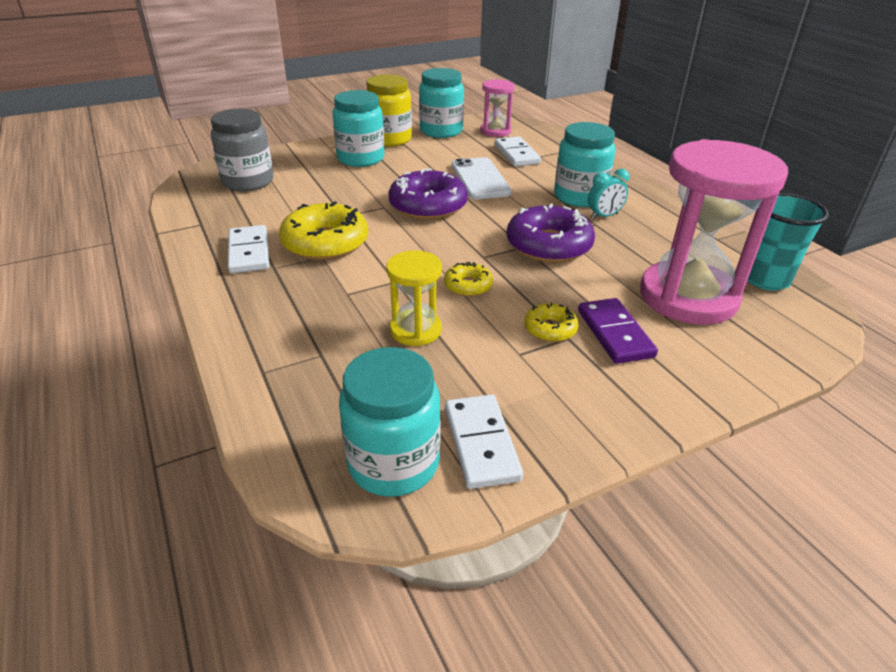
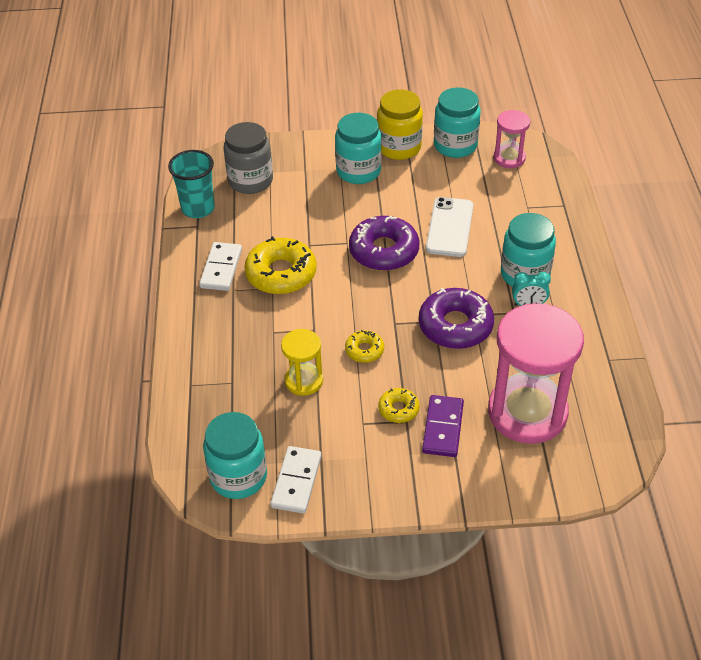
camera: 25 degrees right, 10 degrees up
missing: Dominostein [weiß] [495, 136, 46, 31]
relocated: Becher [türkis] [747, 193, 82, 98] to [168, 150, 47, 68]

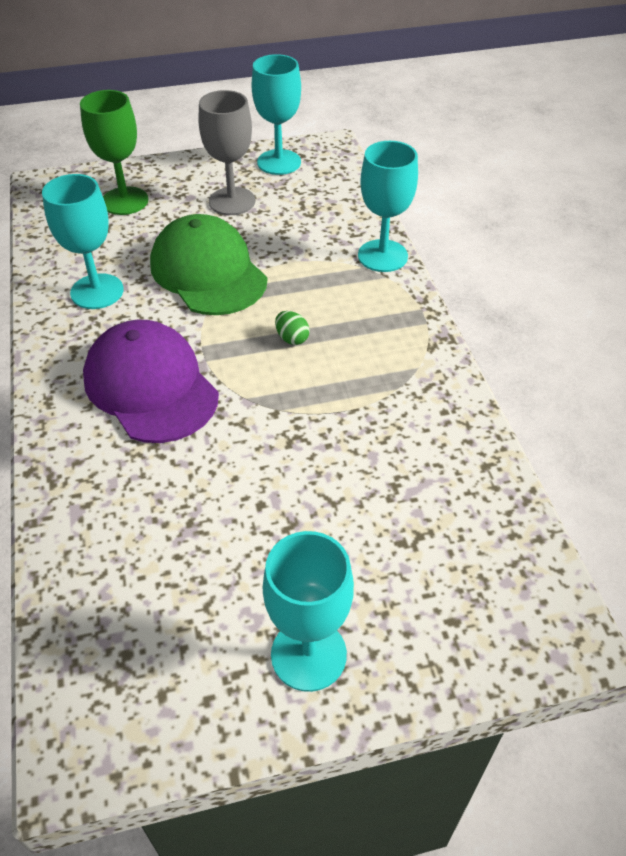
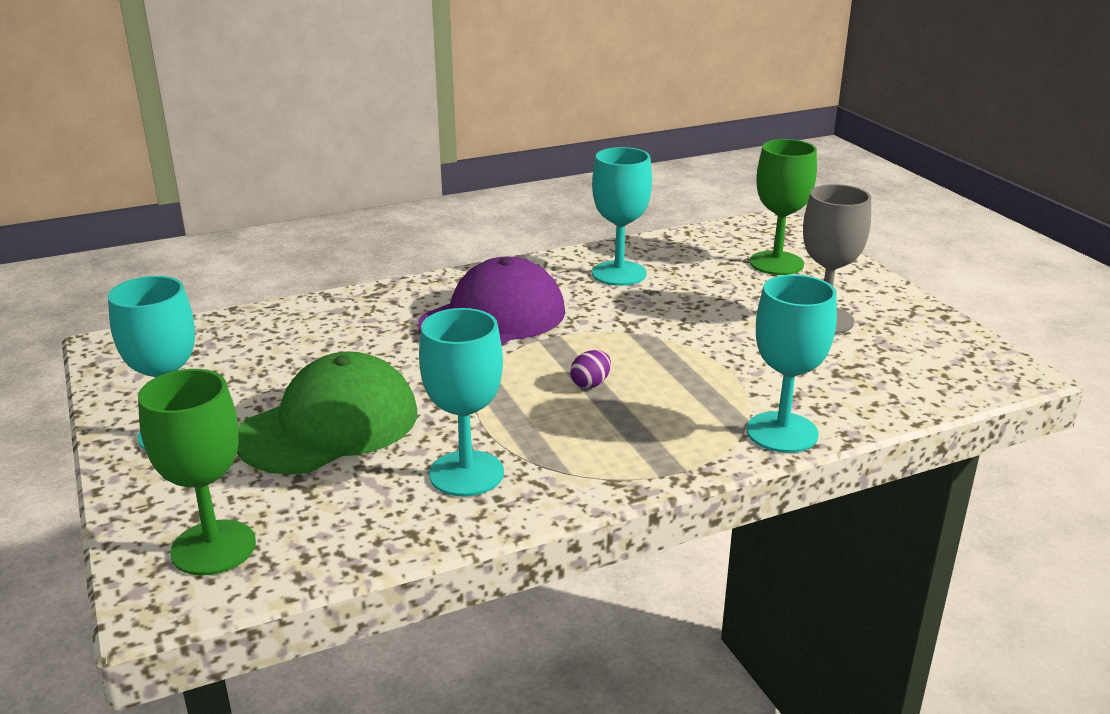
camera: 80 degrees right, 20 degrees down
appeared: Kelch [grün] [138, 369, 118, 207]
relocated: Kappe [grün] [150, 214, 117, 101] to [237, 351, 180, 123]; Kelch [türkis] [252, 54, 49, 121] to [419, 308, 85, 189]
colour: Ei [grün] [275, 311, 35, 34] to Ei [lila] [570, 350, 41, 38]

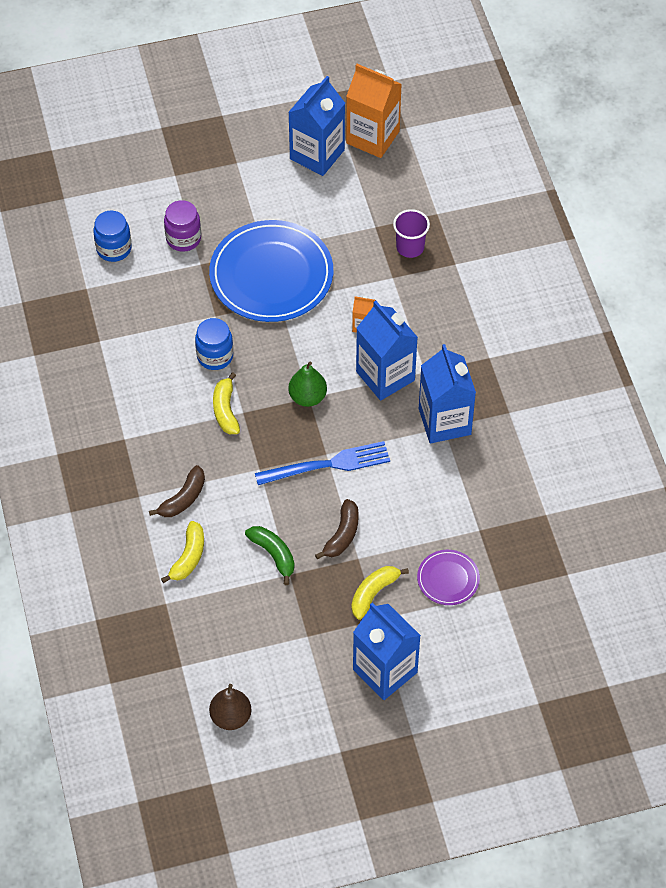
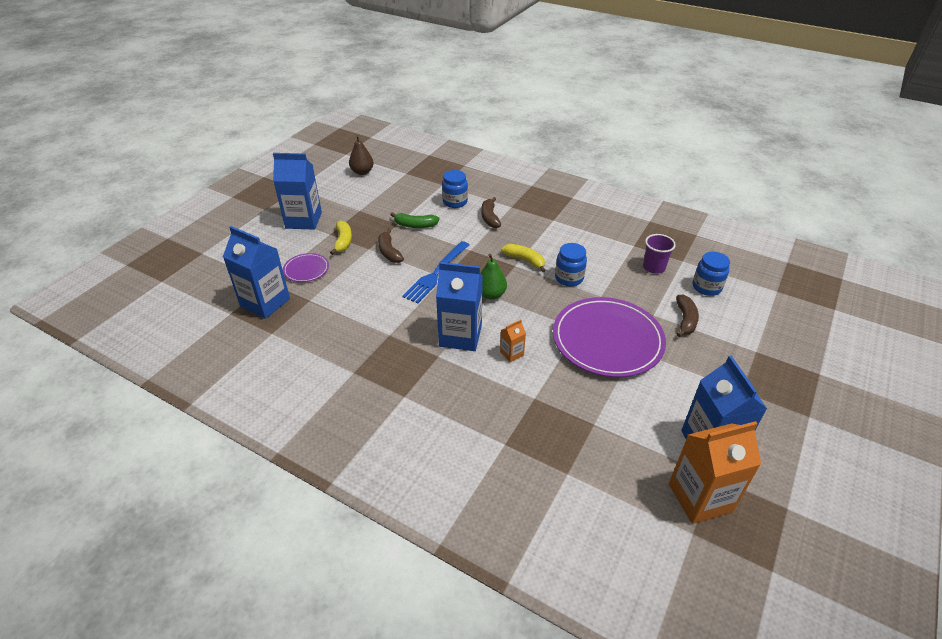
camera: 135 degrees right, 15 degrees down
relocated: Becher [lila] [393, 209, 37, 49] to [643, 234, 33, 40]; Getränkekarton [blau] [419, 344, 57, 99] to [223, 226, 67, 93]
exchanged: Banane [gelb] [161, 521, 43, 62] to Einmachglas [blau] [442, 170, 26, 38]; Einmachglas [lila] [164, 200, 37, 52] to Banane [braun] [676, 295, 23, 42]
colour: Teller [blau] [209, 220, 124, 102] to Teller [lila] [553, 297, 113, 80]

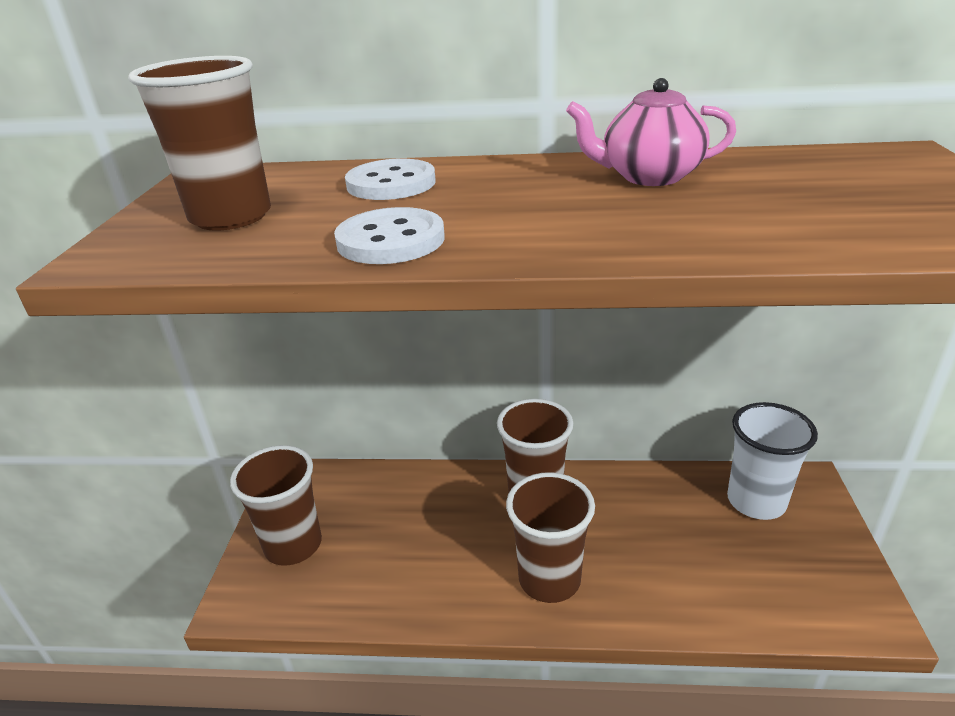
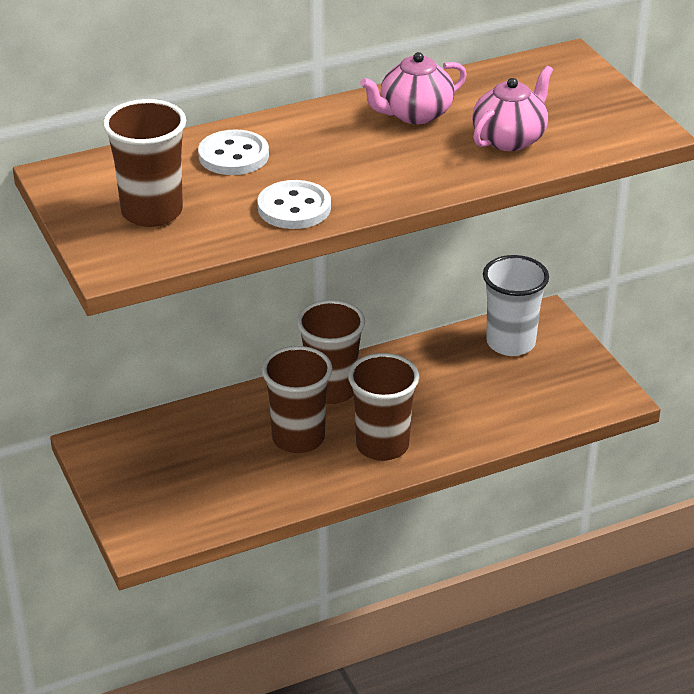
camera: 30 degrees left, 5 degrees up
appeared: Teekanne [rosa] [472, 66, 81, 85]
relocated: Becher [braun] [230, 445, 92, 121] to [261, 346, 71, 107]

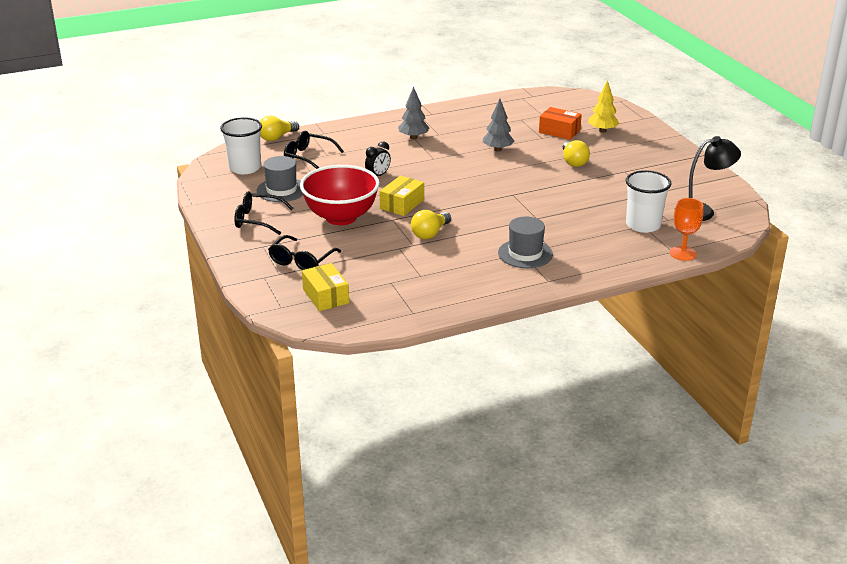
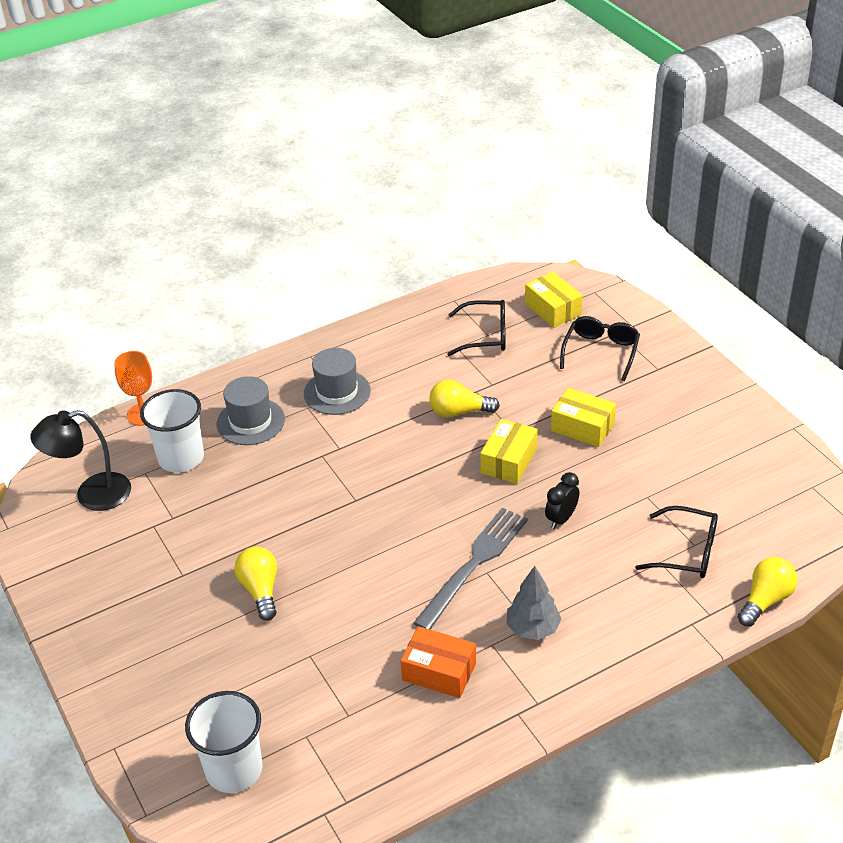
camera: 175 degrees right, 10 degrees up
missing: Baum [grau] [483, 99, 31, 52]; Baum [gelb] [588, 80, 31, 53]
appeared: Gabel [grau] [413, 507, 115, 123]
relocated: Becher [weiß] [220, 117, 42, 57] to [185, 691, 77, 102]; Brille [schwarz] [234, 191, 60, 44] to [447, 300, 58, 56]; Hut [grau] [257, 156, 46, 46] to [217, 376, 68, 69]; Schachtel [orange] [539, 107, 43, 33] to [401, 626, 75, 72]
exchanged: Schüssel [rot] [300, 165, 80, 60] to Schachtel [gelb] [551, 388, 65, 59]
spun: Glühbirne [gelb] [411, 210, 40, 29] = [429, 380, 71, 37] 120 degrees counterclockwise

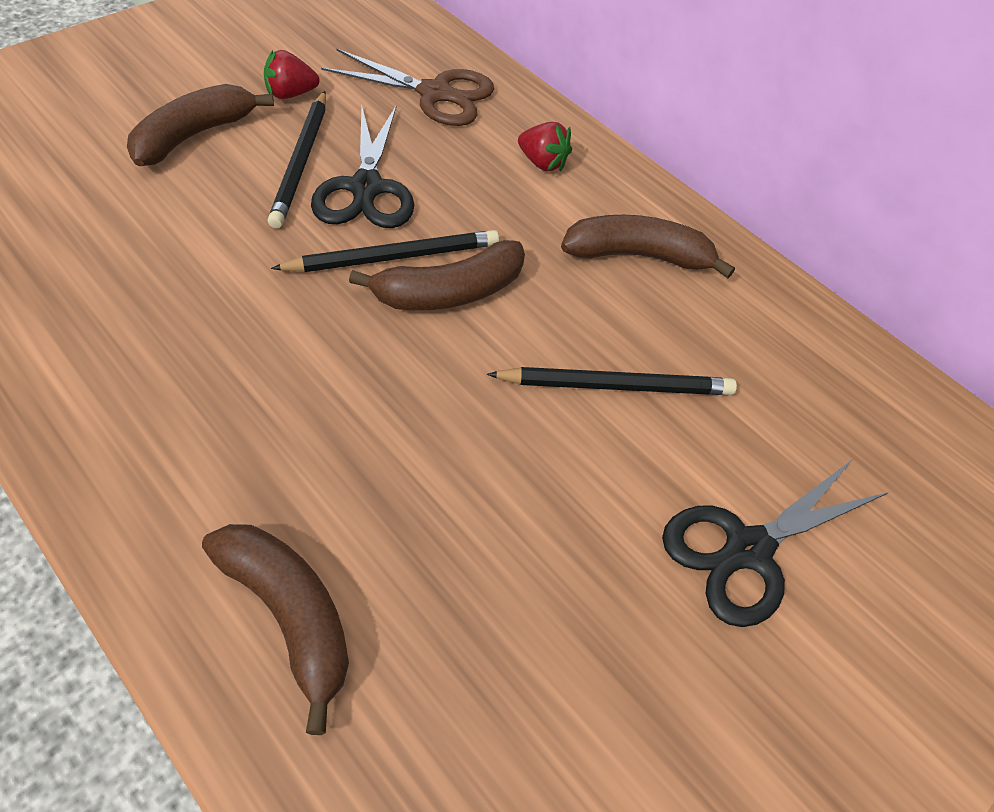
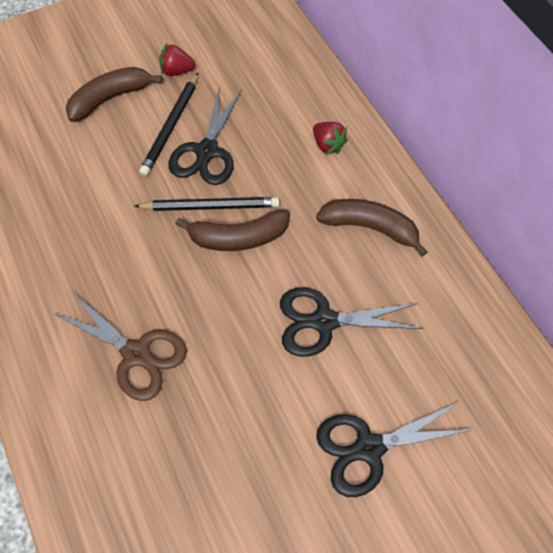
camera: 20 degrees right, 10 degrees up
missing: Banane [braun] [202, 524, 147, 211]
relocated: Schere [braun] [321, 48, 173, 78] to [53, 291, 134, 110]
exchanged: Bleistift [schwarz] [487, 367, 250, 28] to Schere [schwarz] [280, 287, 144, 70]

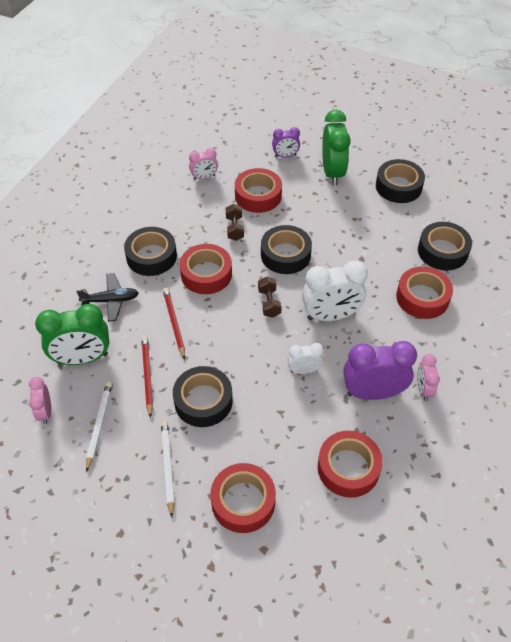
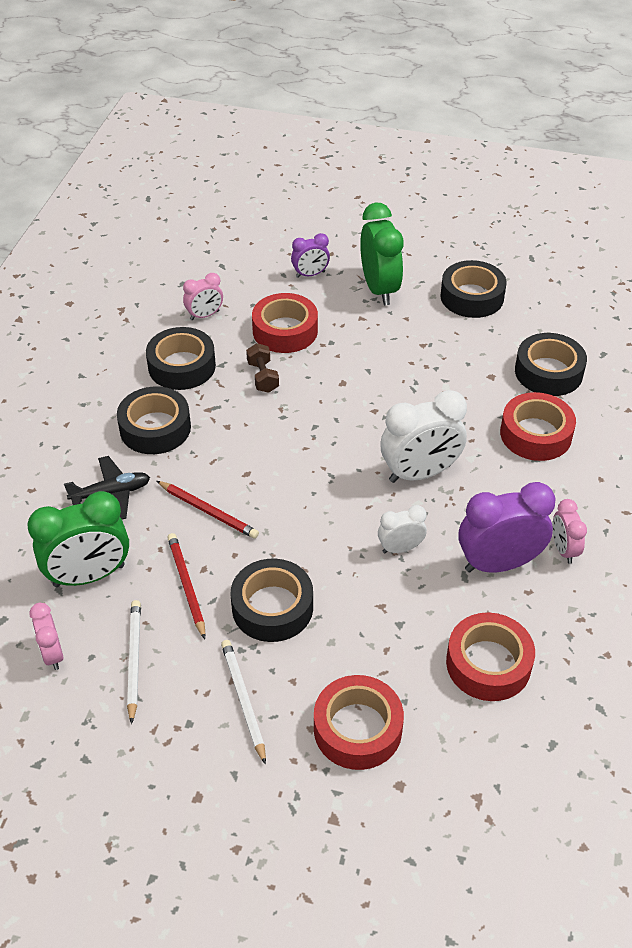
camera: 10 degrees left, 5 degrees down
missing: Klebeband [rot] [180, 244, 52, 50]; Hantel [braun] [258, 277, 24, 41]
relocated: Klebeband [schwarz] [261, 225, 51, 49] to [146, 327, 70, 63]
spun: Bleistift [rot] [163, 288, 22, 72] = [157, 481, 102, 58] 150 degrees clockwise

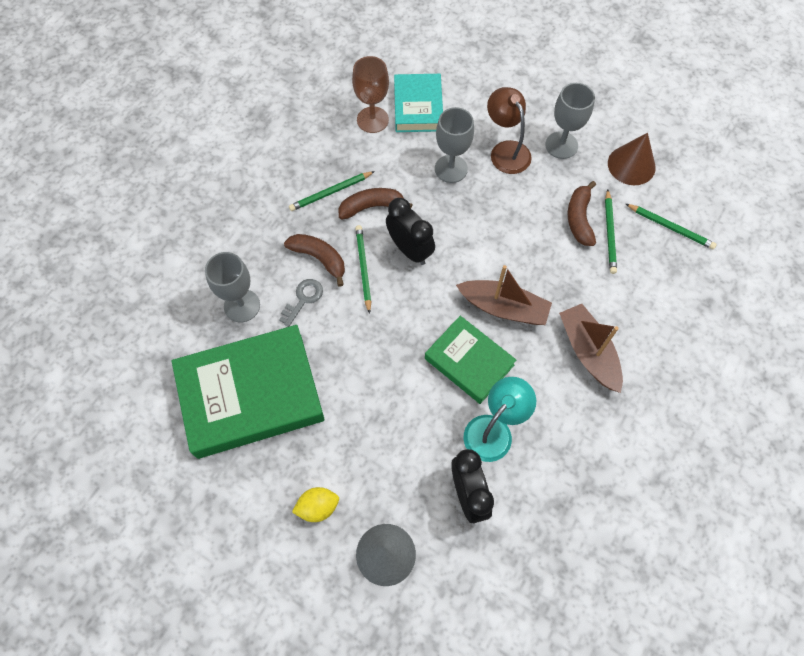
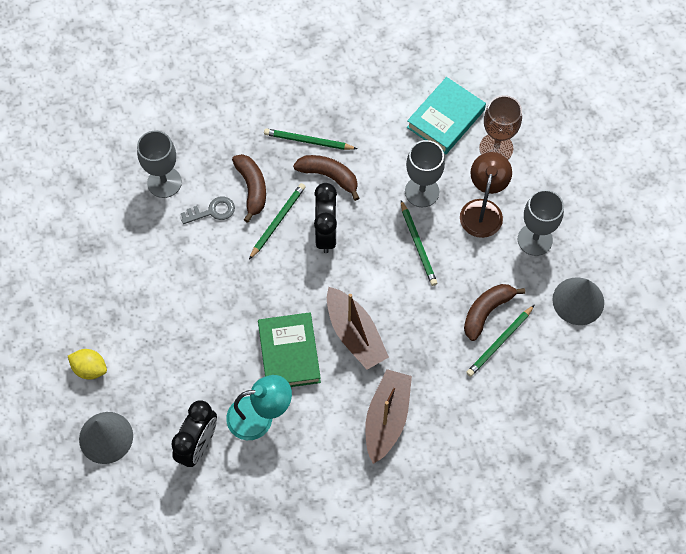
camera: 40 degrees right, 0 degrees up
missing: Buch [grün] [171, 325, 154, 134]
relocated: Kelch [braun] [352, 56, 37, 77] to [479, 95, 43, 64]; Bleistift [grün] [626, 204, 91, 45] to [401, 200, 36, 86]
colour: Kegel [braun] [608, 133, 48, 52] to Kegel [grau] [553, 277, 51, 48]

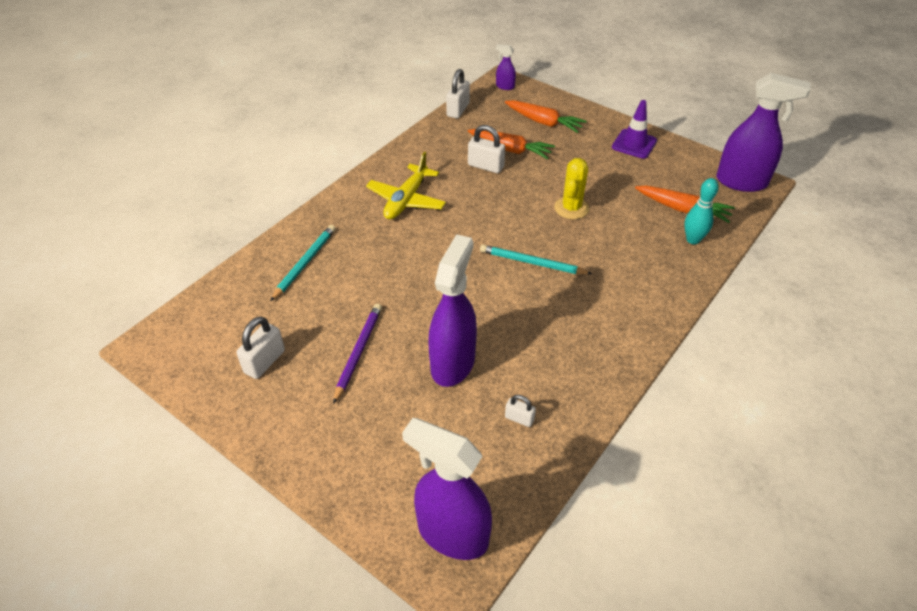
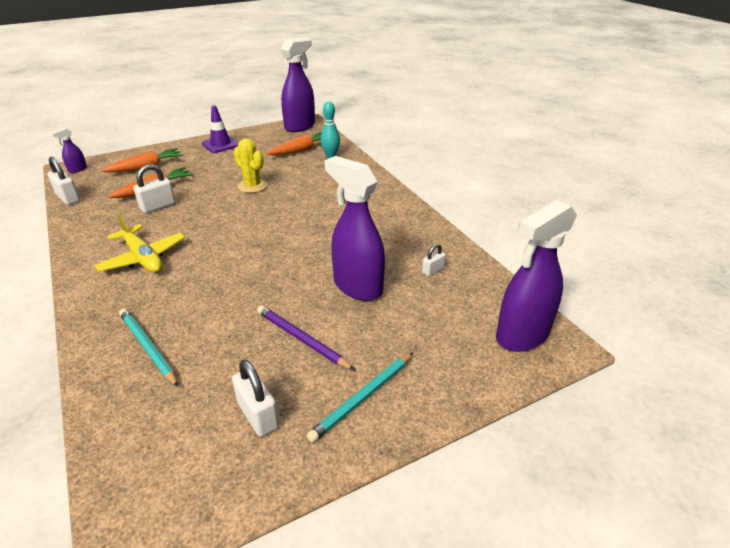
camera: 65 degrees left, 10 degrees down
relocated: Bleistift [türkis] [480, 245, 112, 29] to [307, 352, 107, 91]

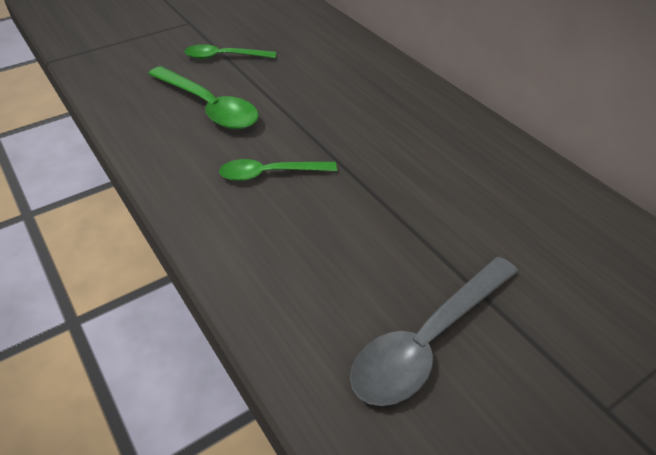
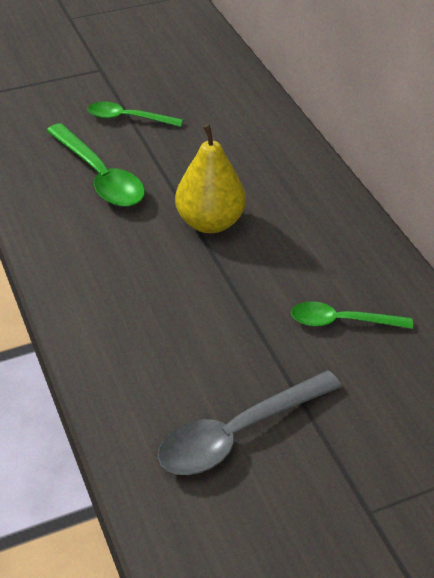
camera: 10 degrees right, 0 degrees up
appeared: Birne [gelb] [175, 124, 71, 109]
relocated: Löffel [grün] [219, 159, 118, 22] to [291, 301, 122, 28]

